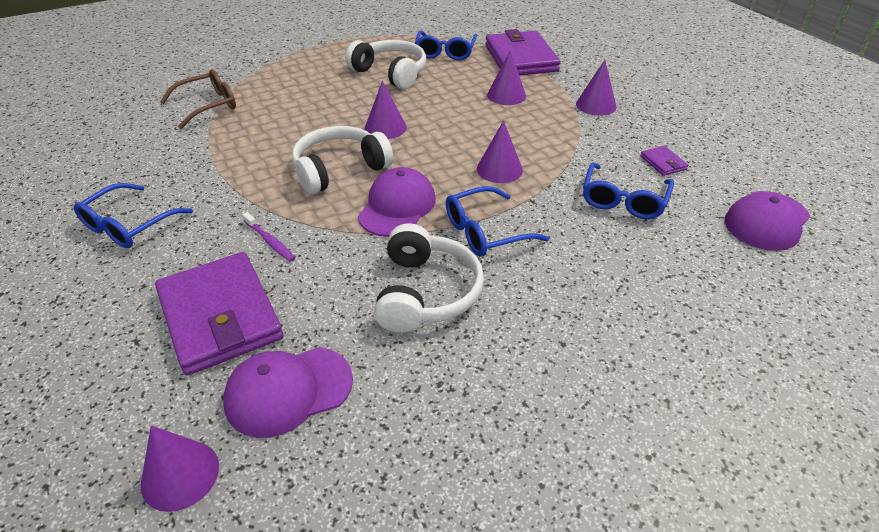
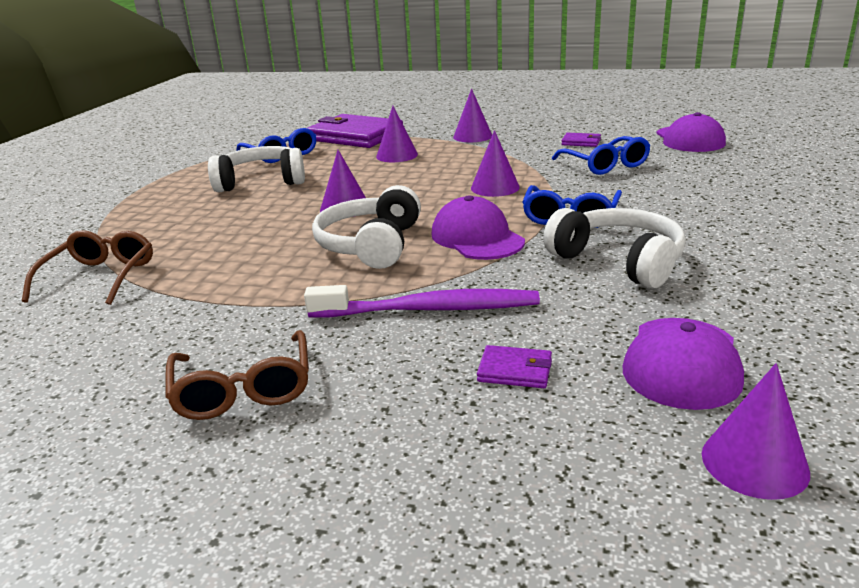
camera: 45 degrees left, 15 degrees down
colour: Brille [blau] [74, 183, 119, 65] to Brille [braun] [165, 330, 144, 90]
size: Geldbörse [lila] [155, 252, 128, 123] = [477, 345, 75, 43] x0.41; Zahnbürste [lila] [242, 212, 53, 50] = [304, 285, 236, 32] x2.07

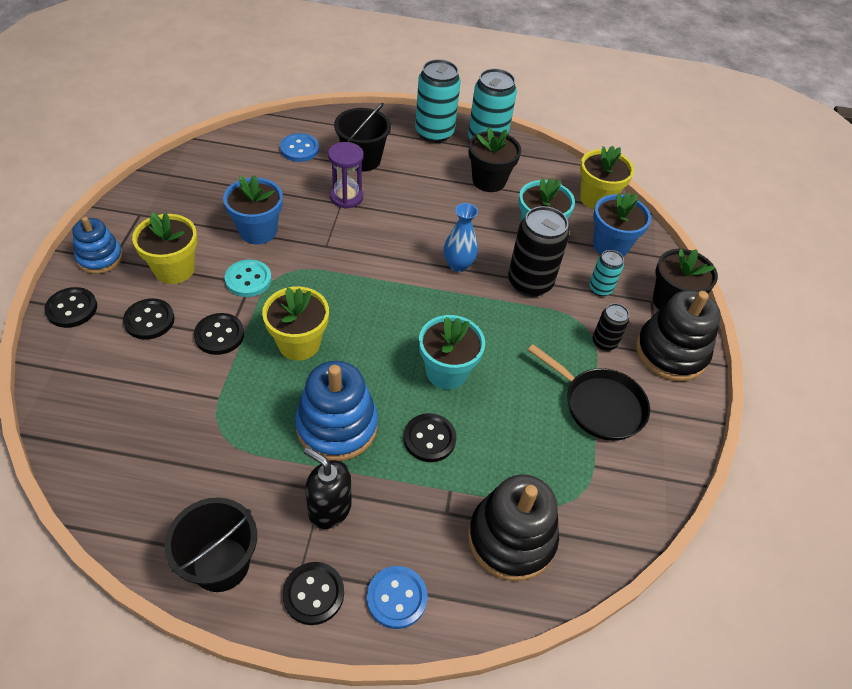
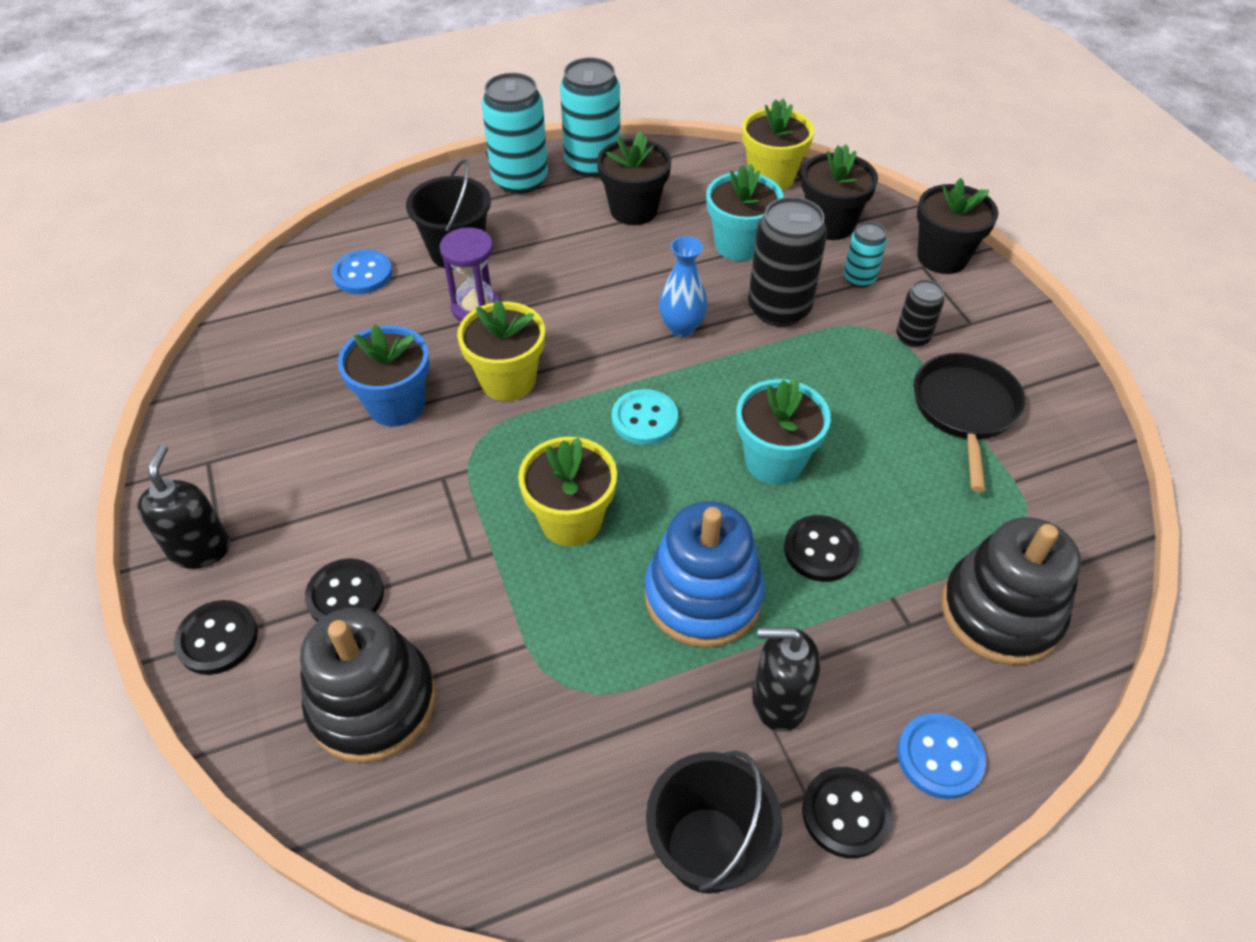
camera: 25 degrees left, 0 degrees up
missing: Knopf [schwarz] [194, 313, 50, 42]
relocated: Blumentopf [gelb] [132, 212, 65, 72] to [457, 299, 88, 102]; Knopf [türkis] [225, 259, 47, 38] to [612, 389, 66, 56]; Stapelspielzeug [schwarz] [636, 290, 85, 92] to [300, 607, 136, 156]
exchanged: Stapelspielzeug [blau] [72, 217, 51, 57] to Seifenspender [schwarz] [137, 444, 93, 125]
colour: Blumentopf [blau] [593, 192, 58, 65] to Blumentopf [schwarz] [801, 144, 77, 96]
spun: Pfanne [schwarz] [528, 344, 122, 97] = [914, 353, 111, 139] 90 degrees counterclockwise

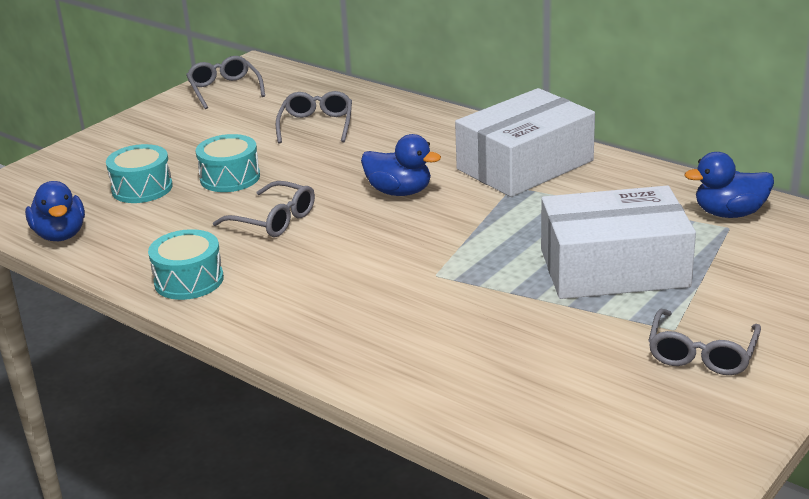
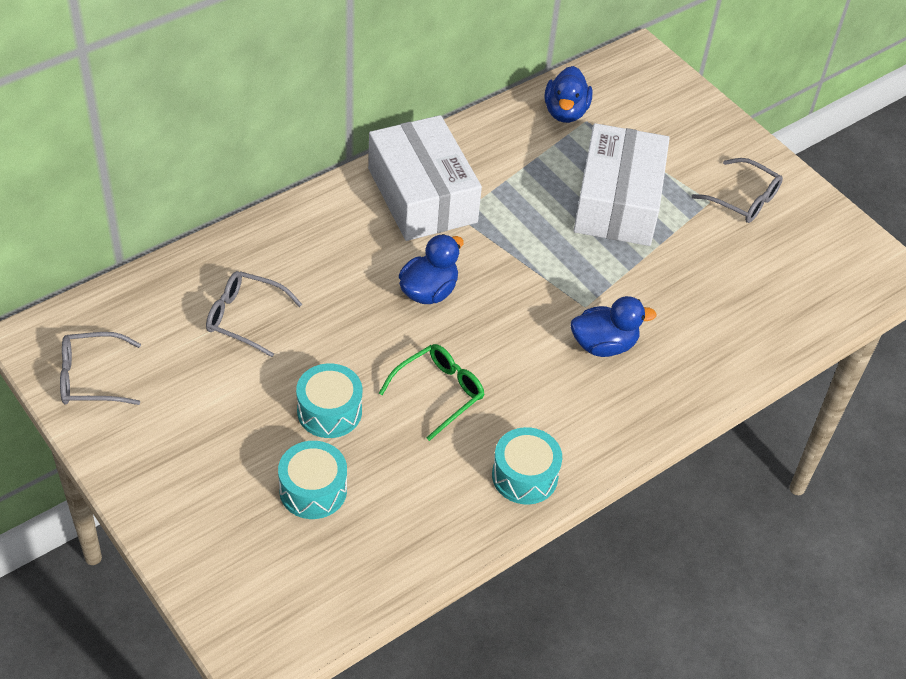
camera: 80 degrees left, 20 degrees up
relocated: Ente [blau] [25, 181, 60, 60] to [571, 296, 86, 61]
colour: Brille [grau] [213, 181, 102, 56] to Brille [grün] [379, 344, 105, 97]

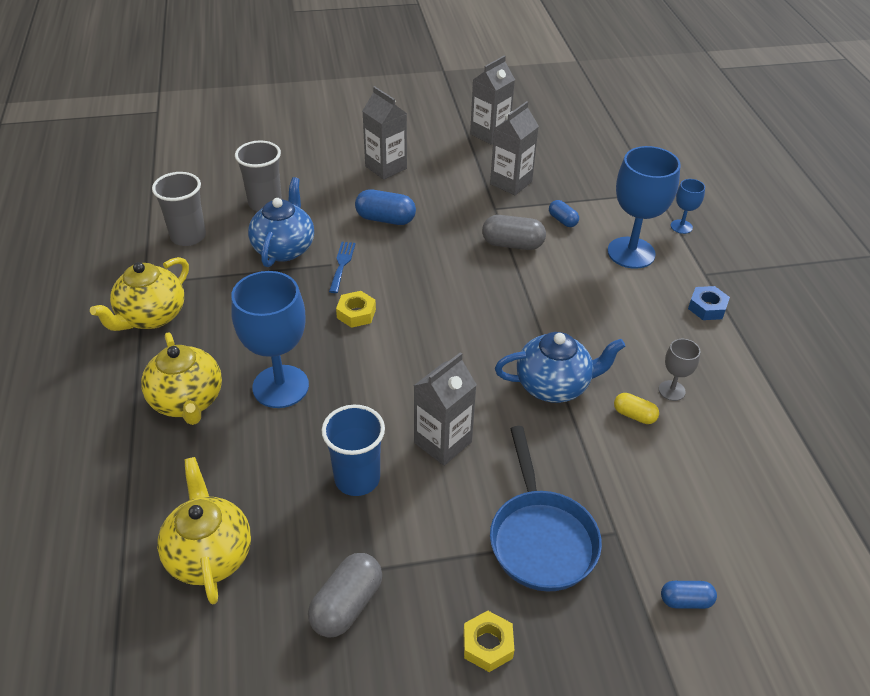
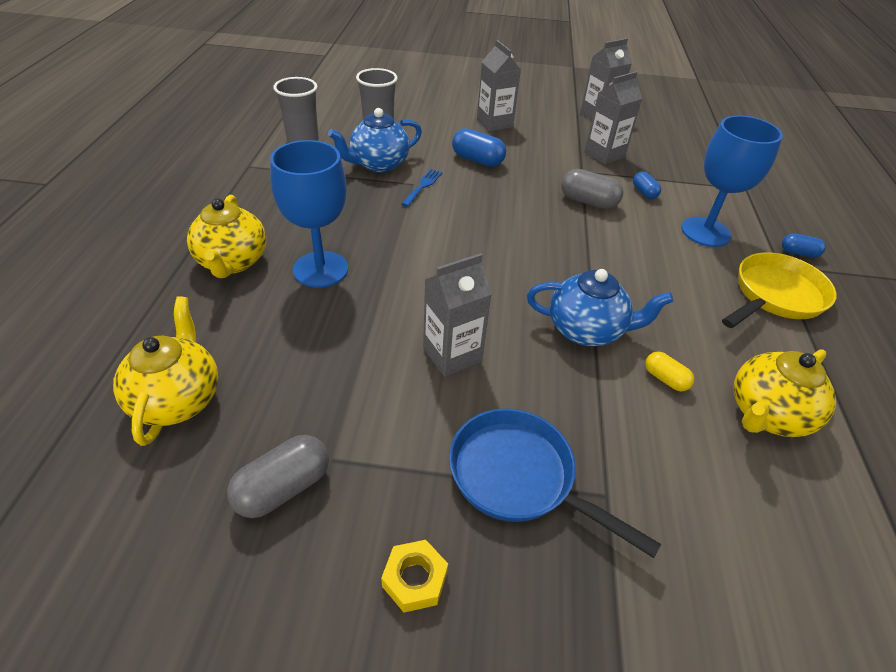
camera: 15 degrees right, 0 degrees up
missing: Becher [blau] [322, 405, 63, 91]; Sechskantmutter [gelb] [336, 291, 40, 37]; Kelch [grau] [659, 339, 41, 62]; Kelch [blau] [671, 179, 34, 55]
relocated: Teekanne [gelb] [90, 257, 99, 74] to [734, 350, 102, 87]; Kapsel [blau] [661, 581, 56, 28] to [782, 233, 44, 25]
exchanged: Sechskantmutter [blau] [688, 286, 42, 34] to Pfanne [gelb] [722, 252, 114, 76]
spun: Teekanne [blau] [248, 177, 66, 90] = [328, 108, 94, 65] 150 degrees counterclockwise; Pfanne [blau] [490, 426, 112, 166] = [449, 408, 212, 150] 120 degrees clockwise

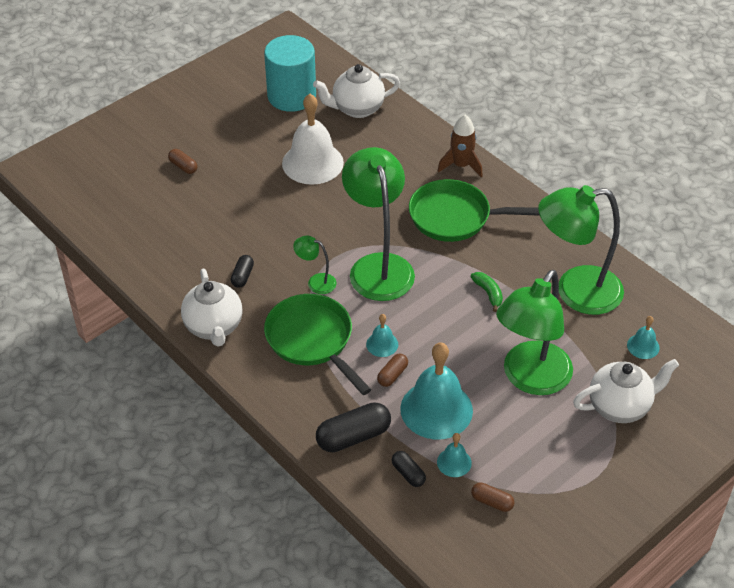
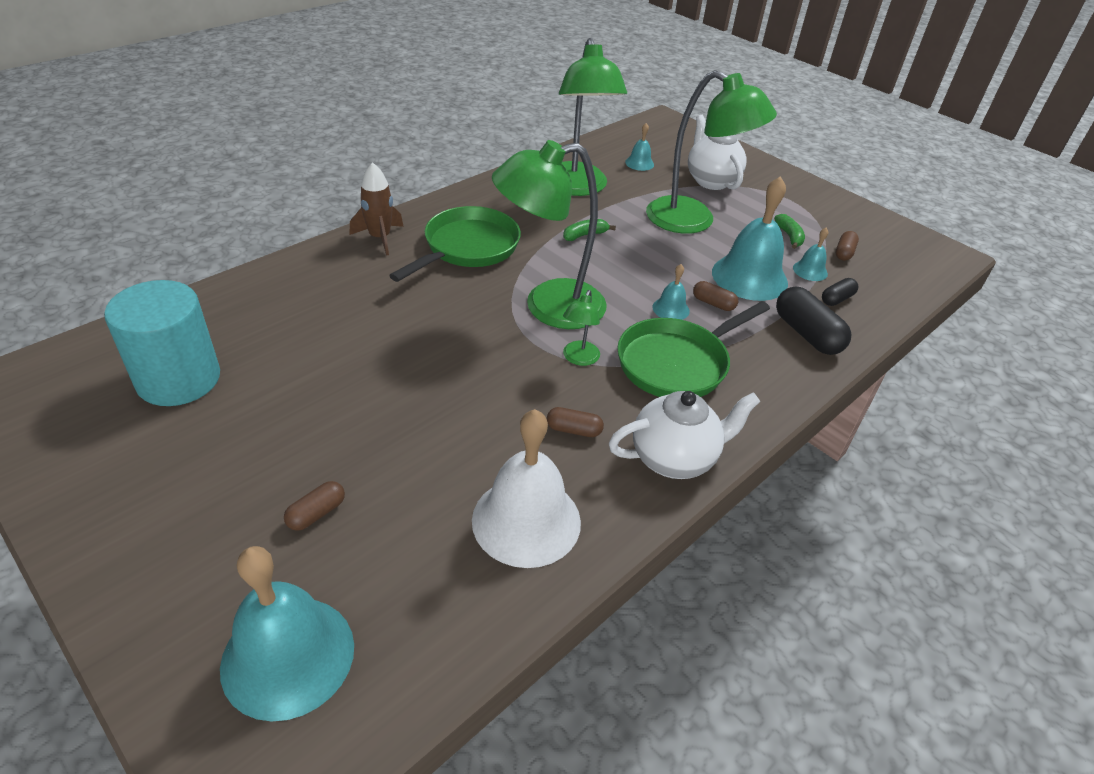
camera: 95 degrees left, 5 degrees down
missing: Teekanne [weiß] [313, 64, 87, 54]
appeared: Glocke [türkis] [220, 546, 134, 175]; Banane [grün] [774, 214, 31, 35]
relocated: Glocke [weiß] [282, 94, 62, 91] to [472, 409, 109, 159]
colour: Kapsel [schwarz] [231, 255, 23, 33] to Kapsel [braun] [547, 407, 57, 30]
spun: Pfanne [grün] [409, 179, 131, 63] = [389, 206, 132, 76] 150 degrees counterclockwise

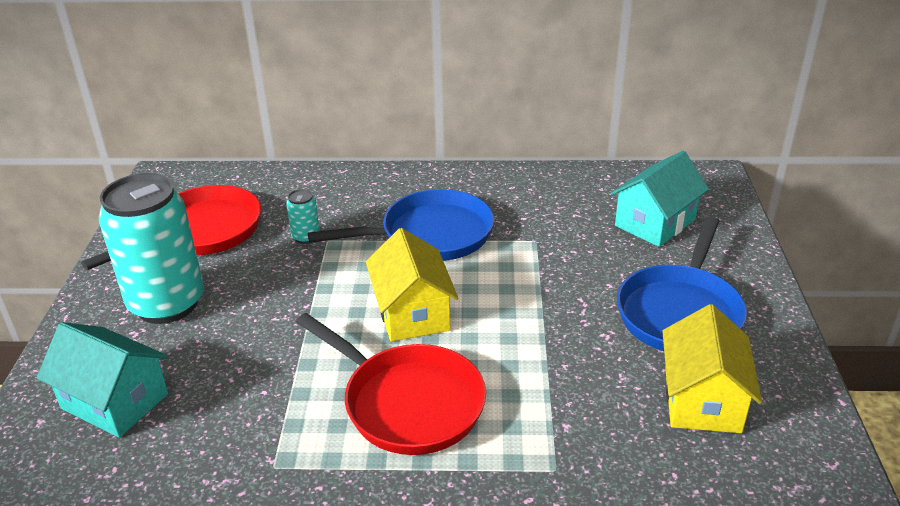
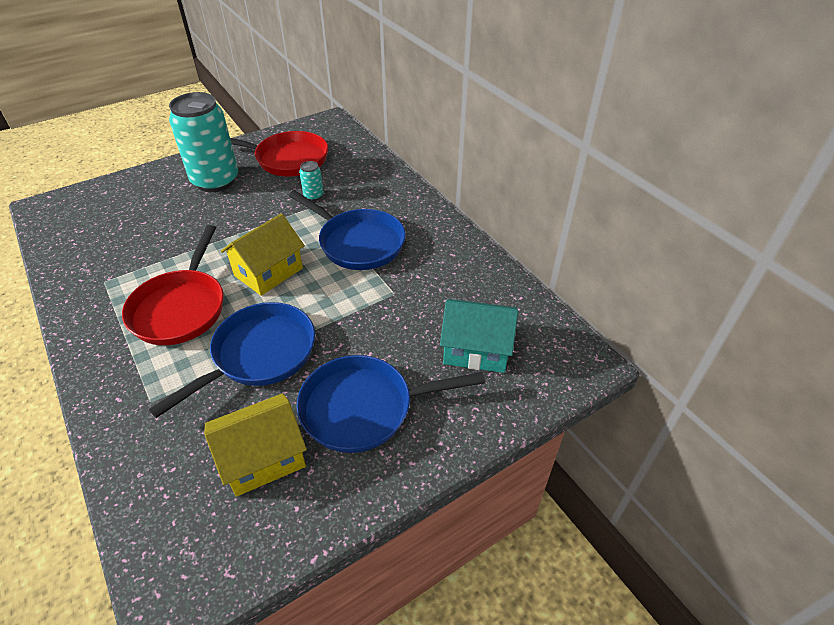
camera: 55 degrees right, 10 degrees up
missing: Haus [türkis] [37, 322, 131, 116]
appeared: Pfanne [blau] [149, 302, 166, 116]

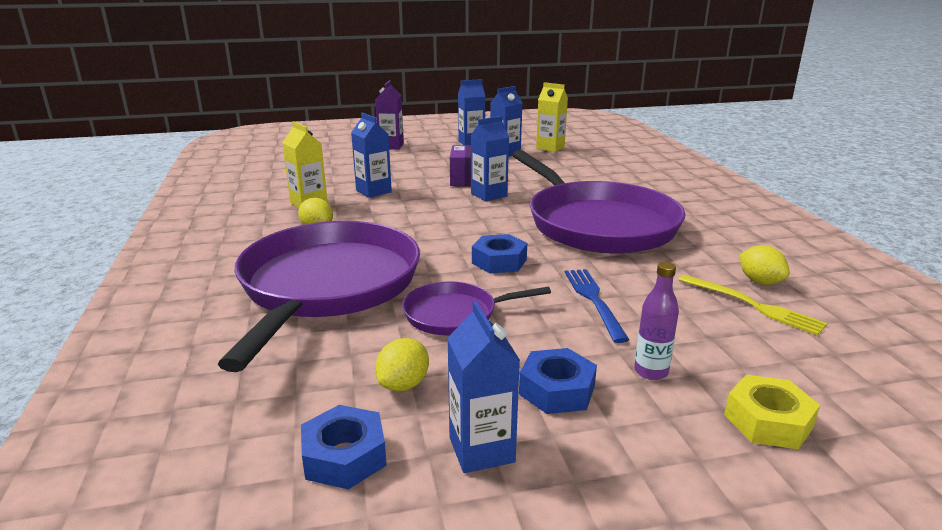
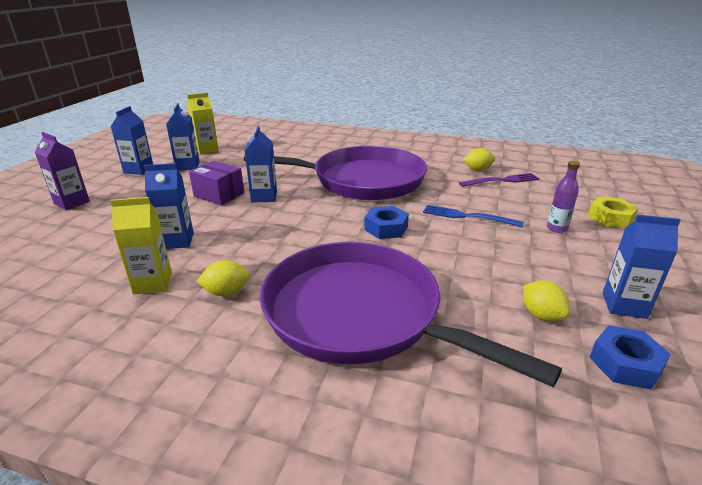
camera: 60 degrees left, 5 degrees up
missing: Pfanne [lila] [402, 281, 149, 54]; Sechskantmutter [blau] [519, 348, 78, 66]
colour: Gabel [gelb] [679, 275, 149, 61] to Gabel [lila] [459, 173, 80, 14]

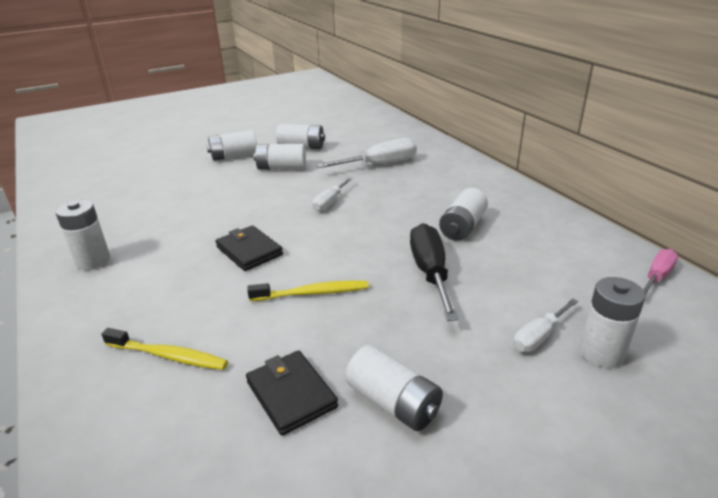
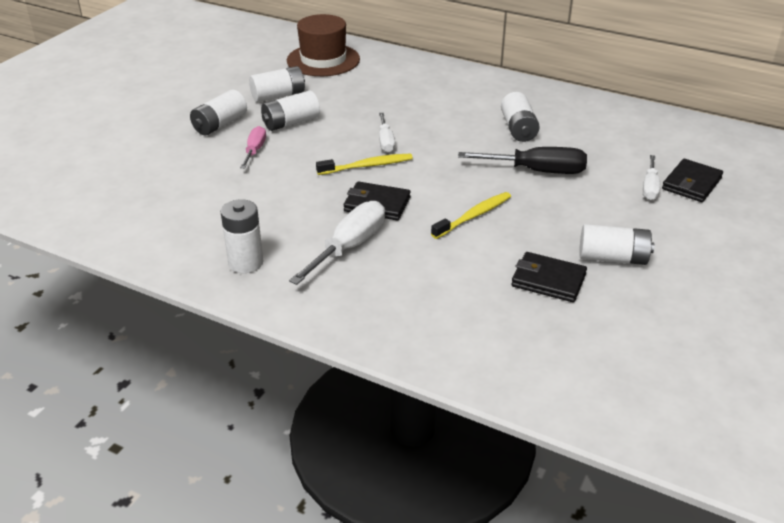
camera: 35 degrees left, 5 degrees up
appeared: Hut [braun] [287, 14, 73, 62]
relocated: Zahnbürste [gelb] [102, 328, 126, 42] to [316, 153, 97, 22]; Schraubenzieher [weiß] [317, 138, 100, 30] to [289, 201, 96, 84]; Schraubenzieher [rosa] [643, 249, 35, 48] to [240, 126, 26, 42]
exchanged: Batterie [weiß] [579, 277, 66, 91] to Geldbörse [schwarz] [662, 159, 61, 43]
spun: Schraubenzieher [schwarz] [410, 223, 48, 98] = [458, 147, 129, 27] 135 degrees clockwise

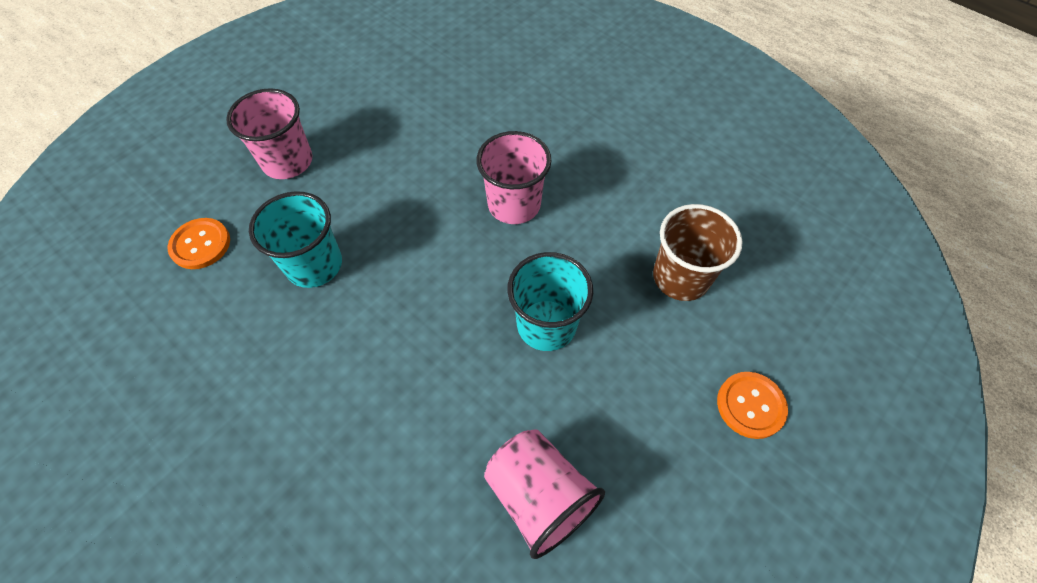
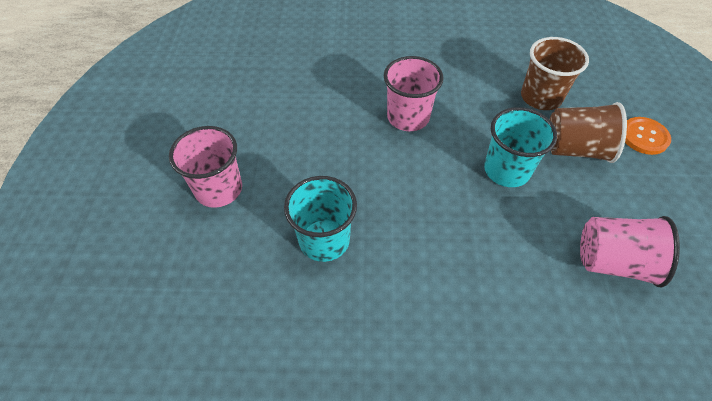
camera: 40 degrees left, 5 degrees down
missing: Knopf [orange] [168, 218, 62, 51]
appeared: Becher [braun] [550, 102, 77, 61]

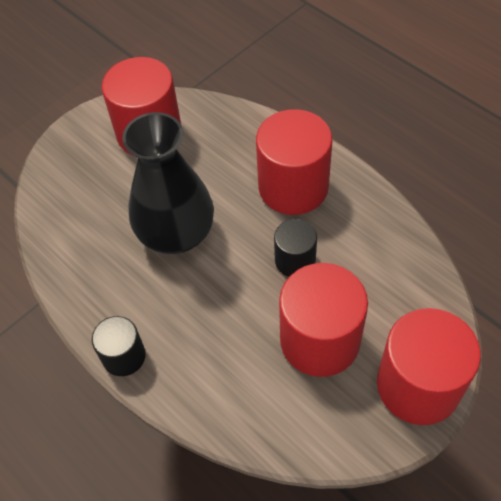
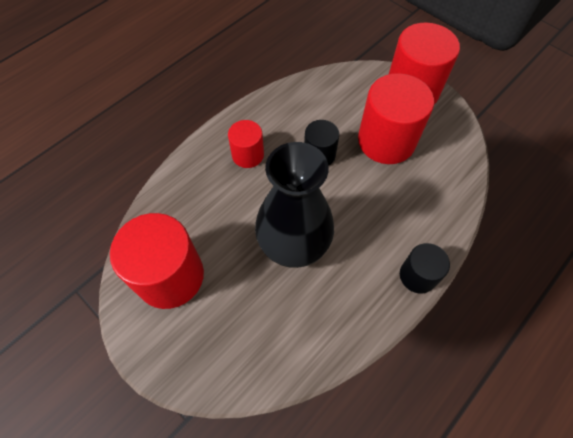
camera: 95 degrees left, 5 degrees up
size: Vollzylinder [rot] [256, 109, 76, 106] = [228, 120, 36, 48] x0.55

